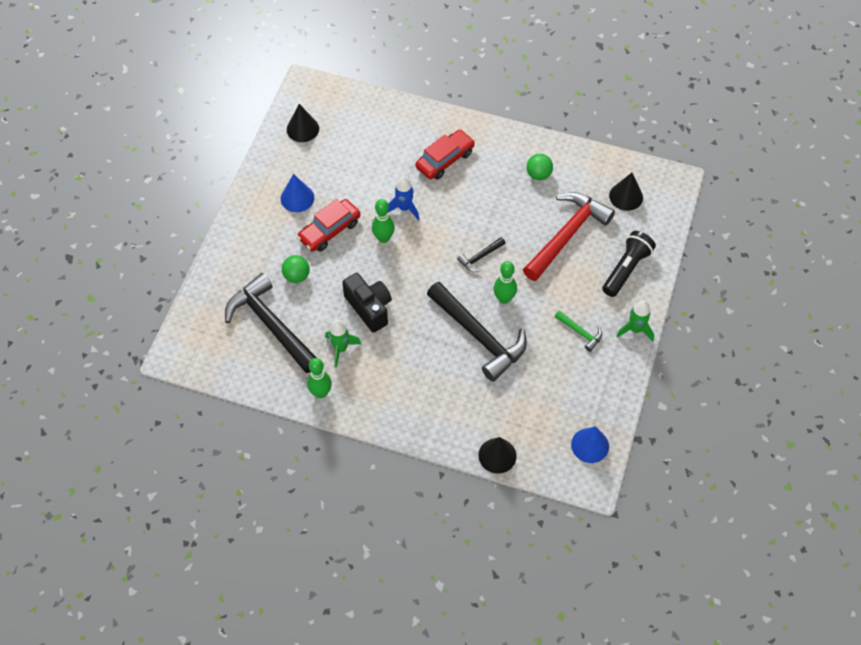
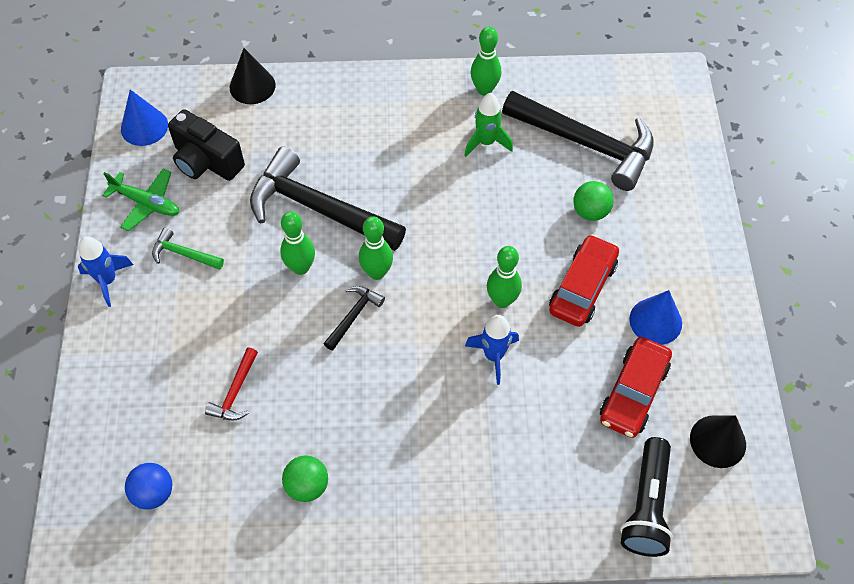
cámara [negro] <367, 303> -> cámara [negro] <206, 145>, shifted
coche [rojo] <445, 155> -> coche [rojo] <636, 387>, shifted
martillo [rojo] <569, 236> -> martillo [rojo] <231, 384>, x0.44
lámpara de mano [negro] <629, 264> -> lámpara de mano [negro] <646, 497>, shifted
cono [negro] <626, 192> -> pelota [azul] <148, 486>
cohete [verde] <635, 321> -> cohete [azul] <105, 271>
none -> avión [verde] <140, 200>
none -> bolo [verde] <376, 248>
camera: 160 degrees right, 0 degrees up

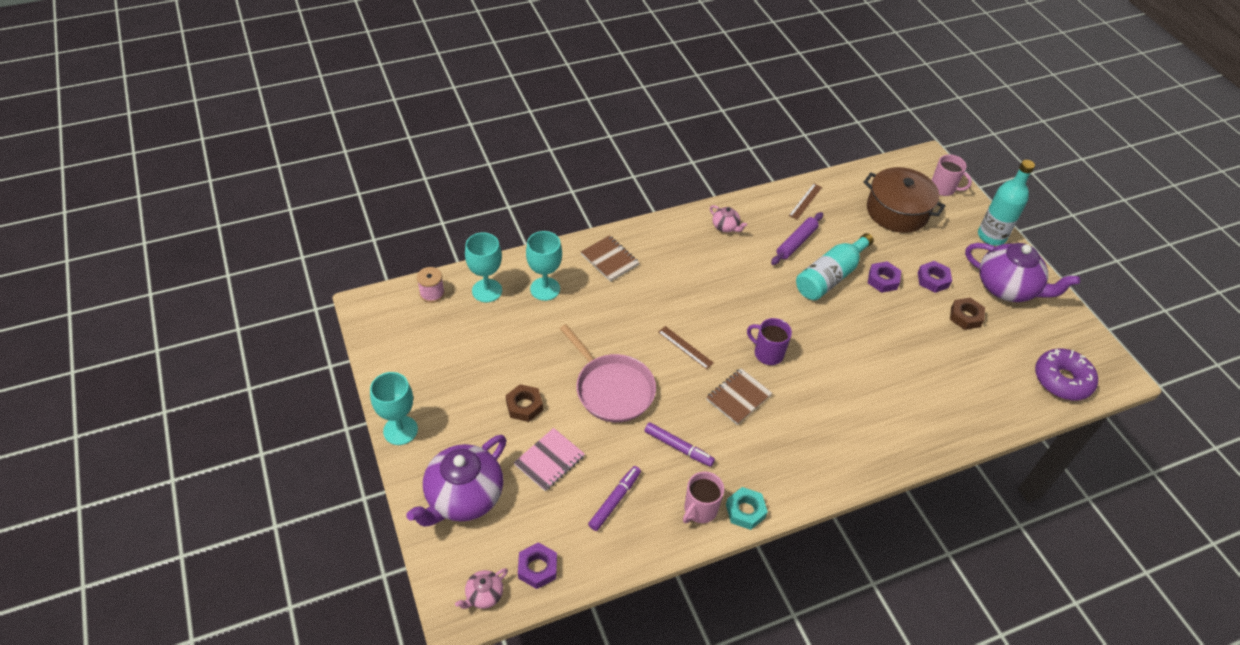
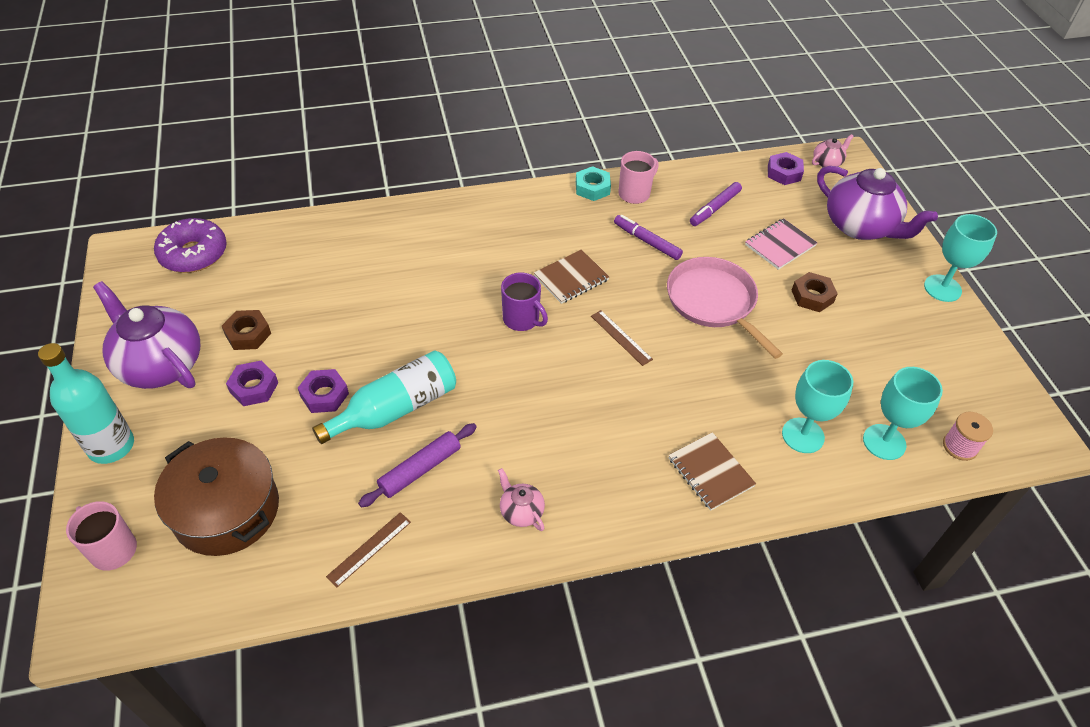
tetera [morado] <456, 480> -> tetera [morado] <877, 203>, 90 degrees clockwise
camera: 170 degrees left, 0 degrees up

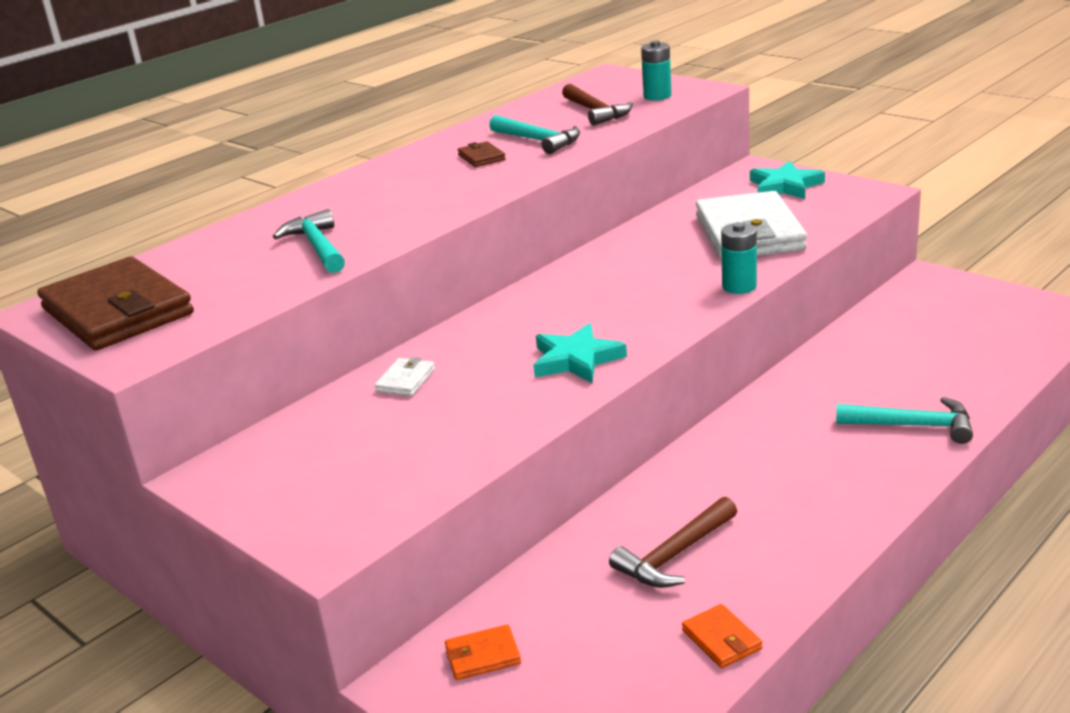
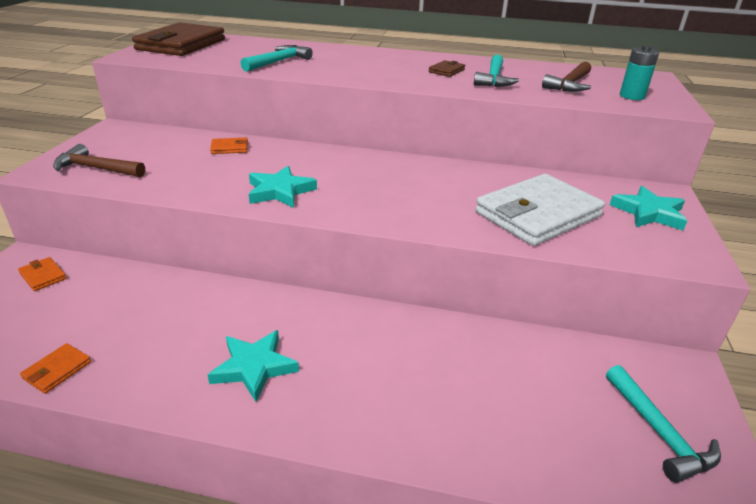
cartera [blanco] <404, 376> -> cartera [naranja] <229, 146>
martillo [marrón] <673, 542> -> martillo [marrón] <99, 160>, shifted
pila [turquesa] <739, 258> -> none
martillo [turquesa] <904, 420> -> martillo [turquesa] <663, 424>, shifted
none -> estrella [turquesa] <253, 366>
camera: 55 degrees right, 5 degrees up

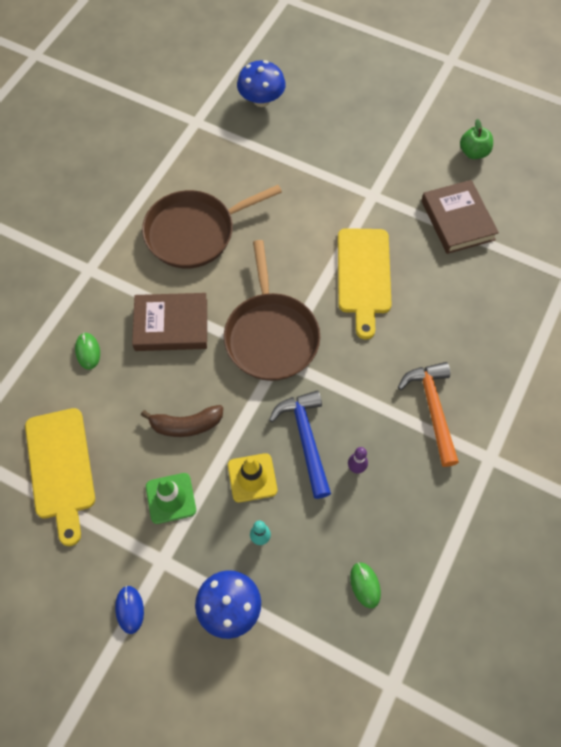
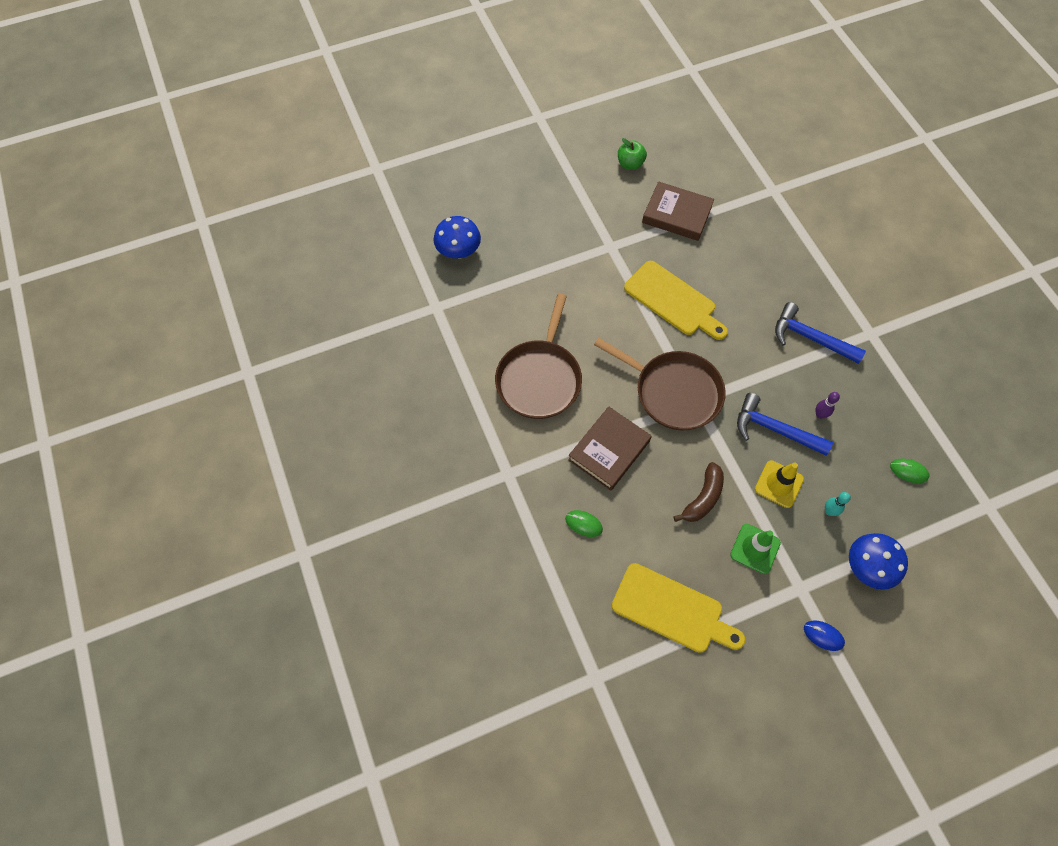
martillo [naranja] <428, 414> -> martillo [azul] <820, 333>
camera: 50 degrees left, 0 degrees up

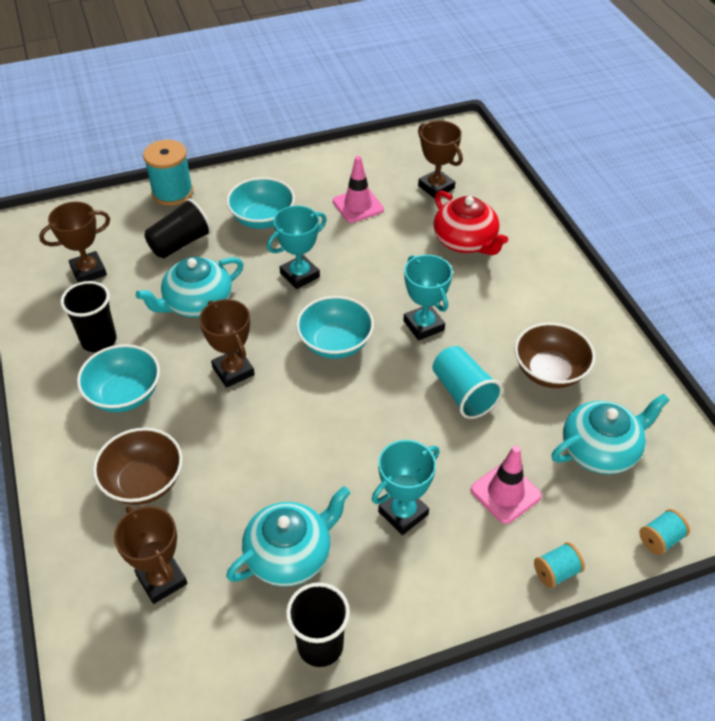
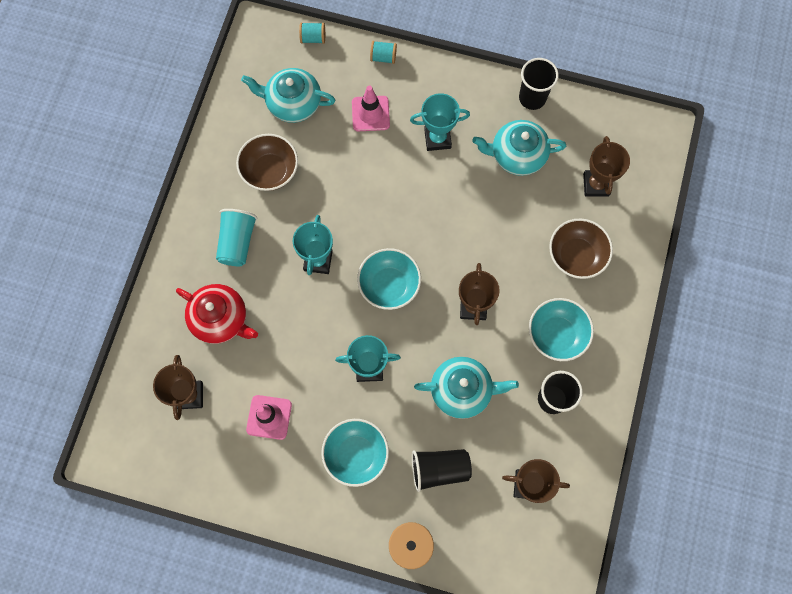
vaso [turquesa] <467, 382> -> vaso [turquesa] <236, 237>, shifted
tetera [rojo] <470, 223> -> tetera [rojo] <217, 314>, 120 degrees clockwise
camera: 145 degrees left, 25 degrees up

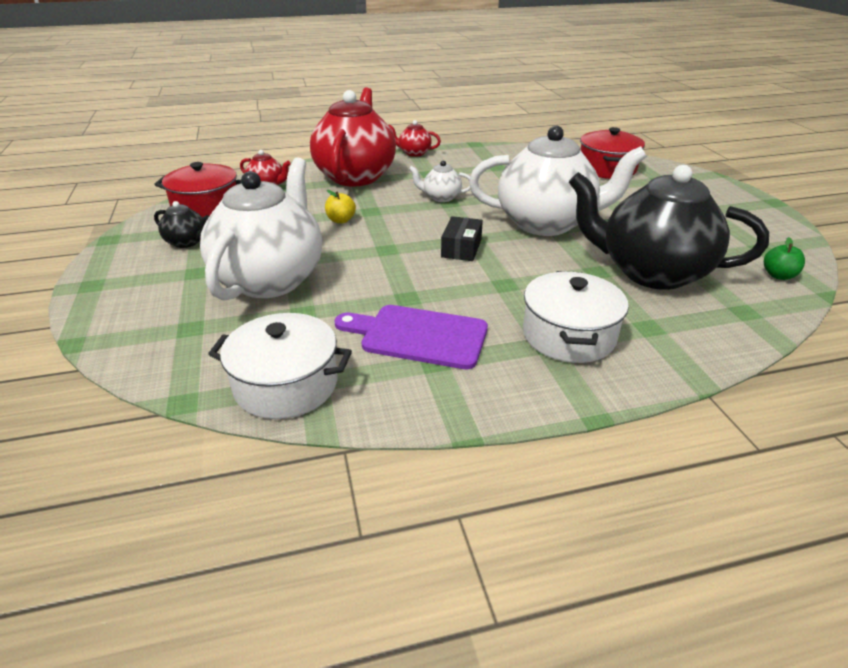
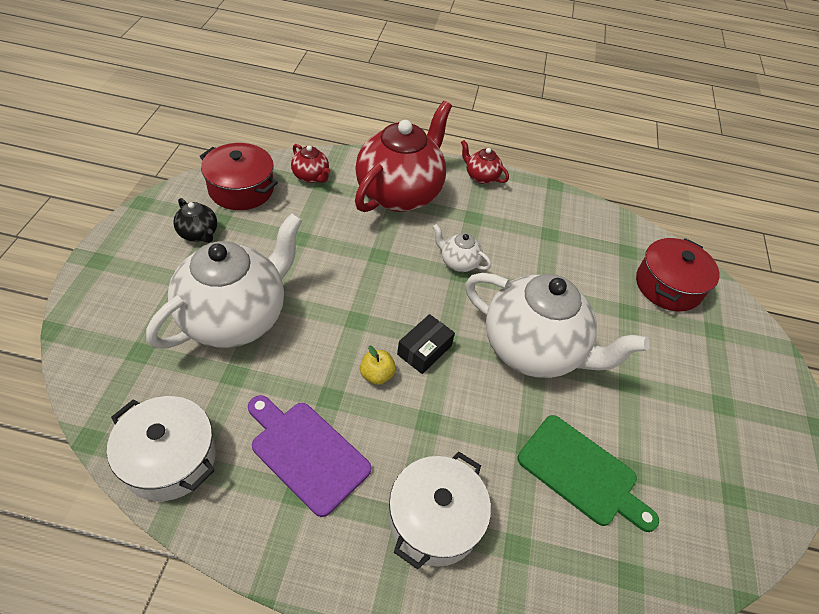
manzana [amarillo] <340, 206> -> manzana [amarillo] <378, 365>, shifted
tetera [negro] <669, 227> -> tabla de cortar [verde] <588, 473>
manzana [verde] <784, 258> -> none
camera: 20 degrees right, 15 degrees up

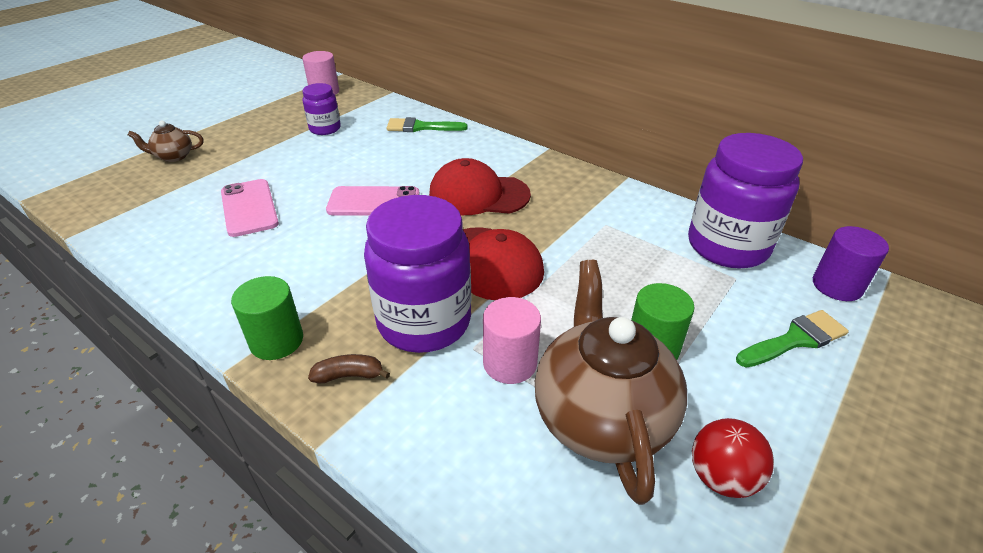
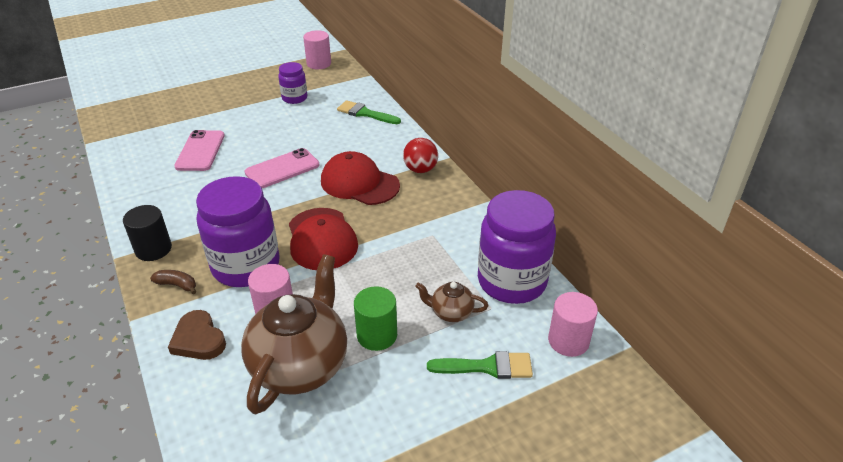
tetera [marrón] <165, 141> -> tetera [marrón] <451, 302>, shifted
cilindro [verde] <267, 318> -> cilindro [negro] <147, 233>
móvil [rosa] <373, 201> -> móvil [rosa] <282, 168>, 60 degrees counterclockwise
pelota [rojo] <733, 458> -> pelota [rojo] <420, 155>, shifted
cilindro [morado] <851, 263> -> cilindro [rosa] <573, 324>
none -> corazón [marrón] <197, 335>
camera: 25 degrees right, 0 degrees up

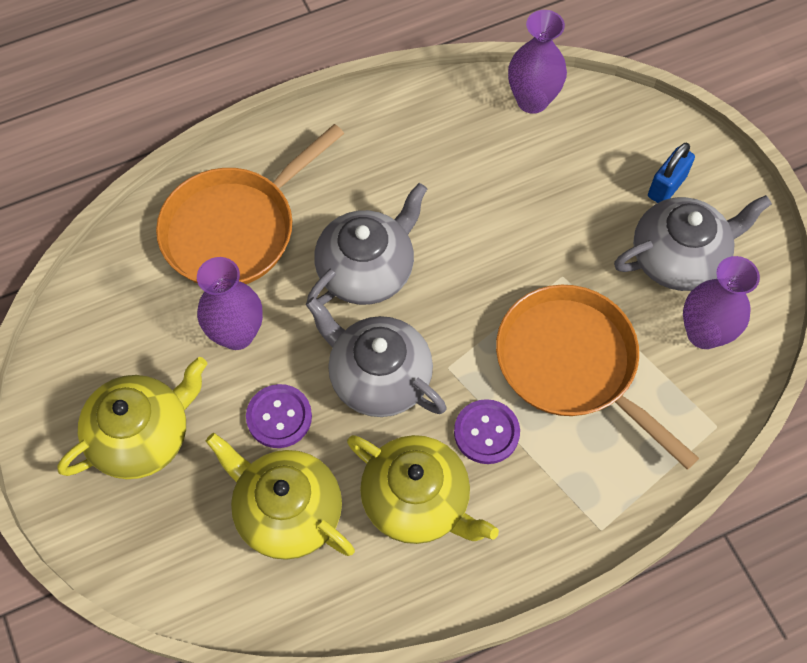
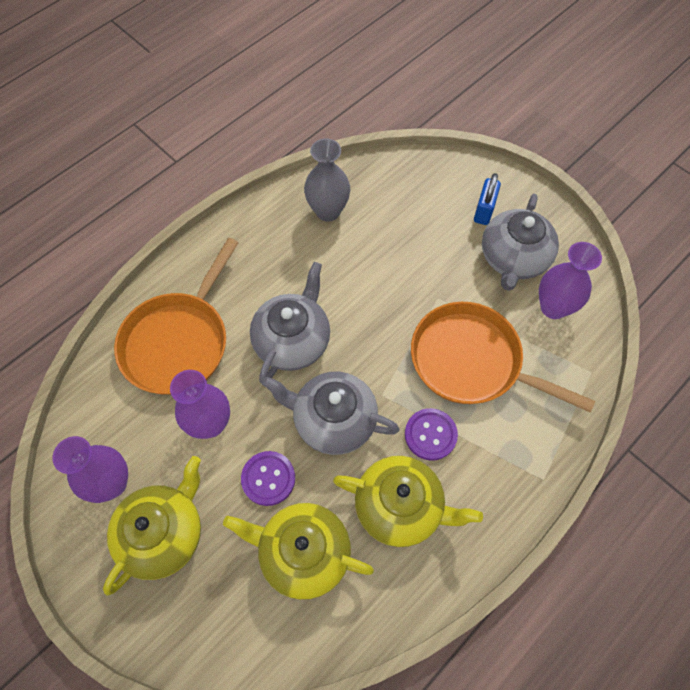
florero [morado] <537, 62> -> florero [morado] <90, 469>, shifted
tetera [gris] <693, 243> -> tetera [gris] <520, 242>, 150 degrees clockwise
none -> florero [gris] <327, 180>
camera: 20 degrees left, 0 degrees up

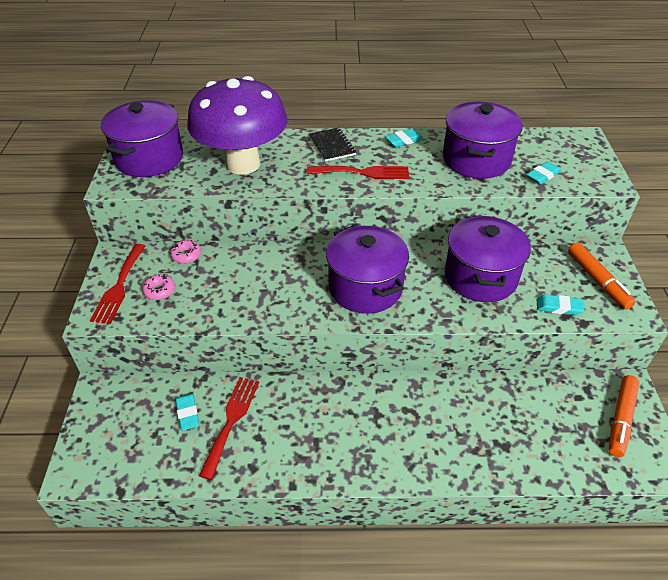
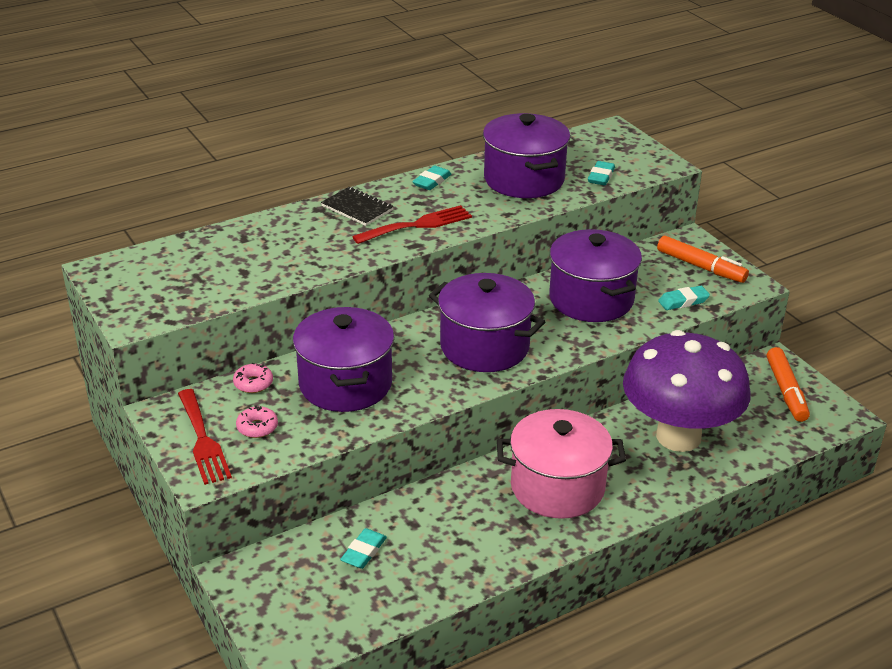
olla [morado] <142, 138> -> olla [morado] <343, 359>, shifted
goma de borrar [turquesa] <187, 412> -> goma de borrar [turquesa] <363, 548>, 75 degrees clockwise
seta [morado] <237, 125> -> seta [morado] <687, 391>, shifted
tenedor [rojo] <229, 428> -> none
none -> olla [rosa] <561, 464>
camera: 30 degrees left, 10 degrees down

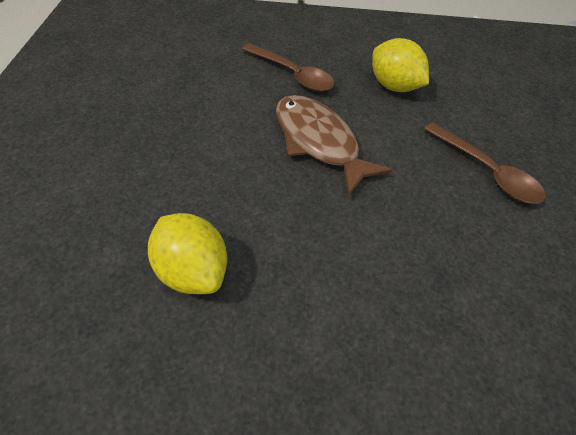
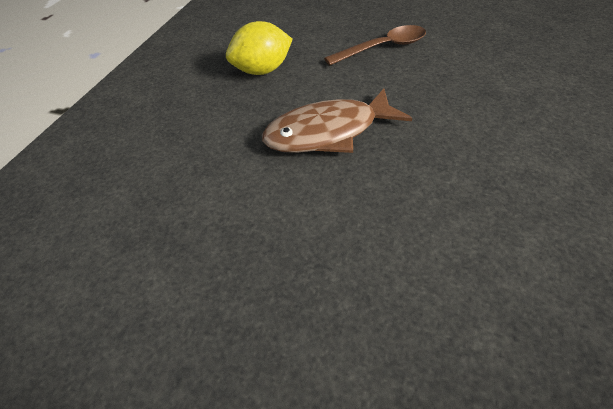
limón [amarillo] <187, 253> -> none
cuchara [marrón] <288, 67> -> none
camera: 70 degrees left, 5 degrees down

